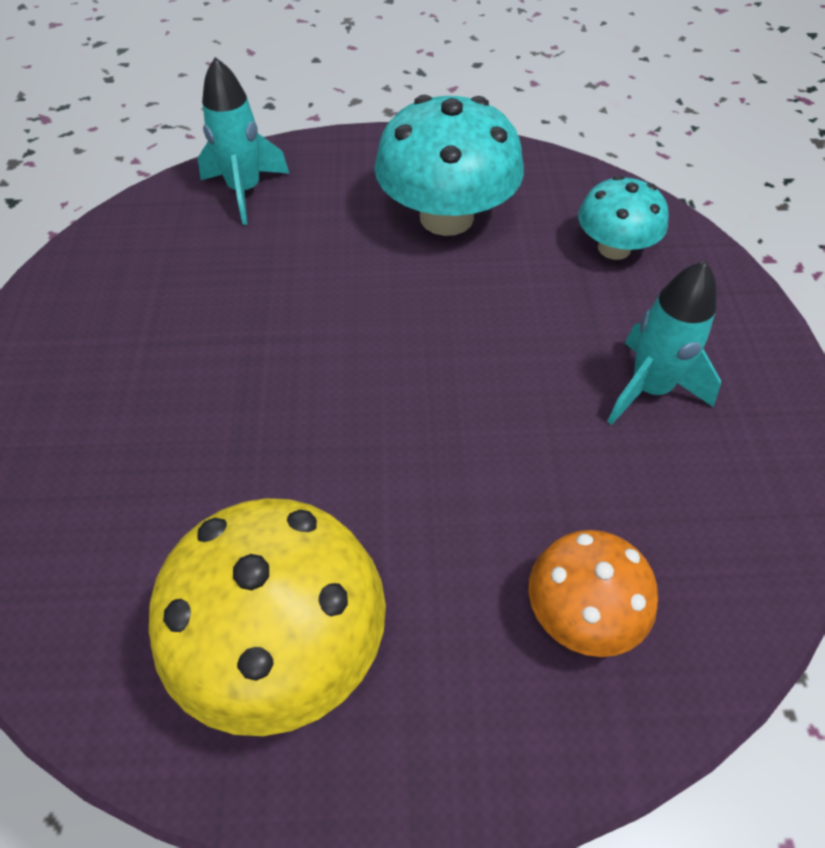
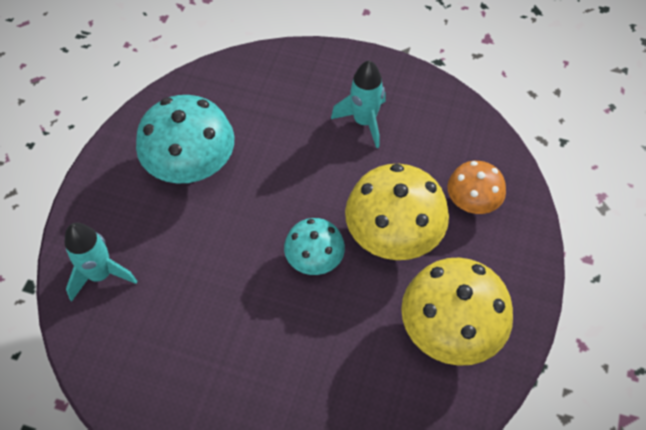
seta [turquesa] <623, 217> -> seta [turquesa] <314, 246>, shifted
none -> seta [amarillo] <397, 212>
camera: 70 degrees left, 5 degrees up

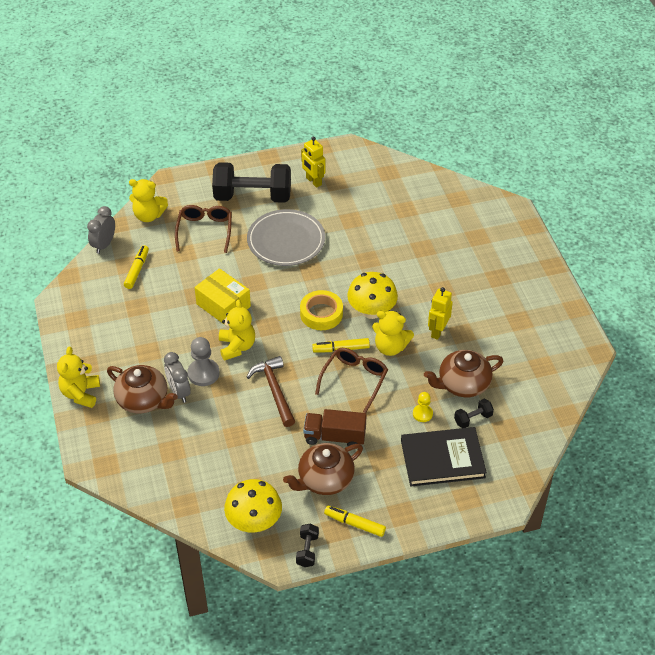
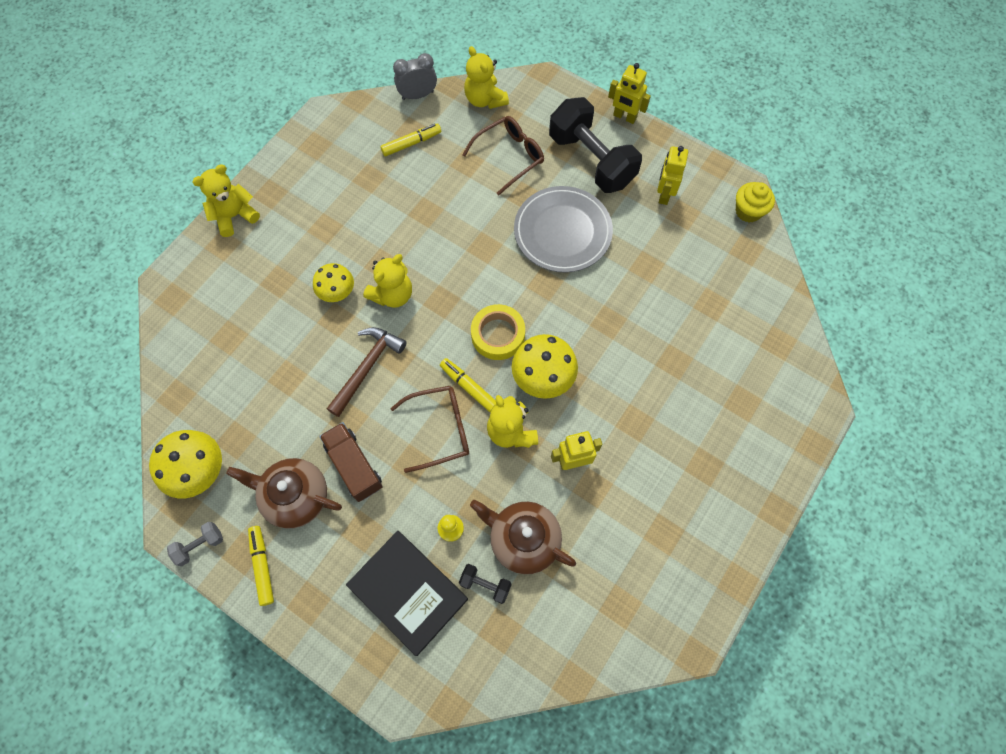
tetera [marrón] <142, 389> -> none
despertador [gris] <177, 377> -> none
peón [gris] <203, 361> -> seta [amarillo] <333, 282>
caja [amarillo] <222, 296> -> none
mancuerna [negro] <307, 545> -> mancuerna [gris] <195, 544>
none -> robot [amarillo] <629, 93>
none -> magdalena [amarillo] <755, 202>
camera: 50 degrees right, 20 degrees up

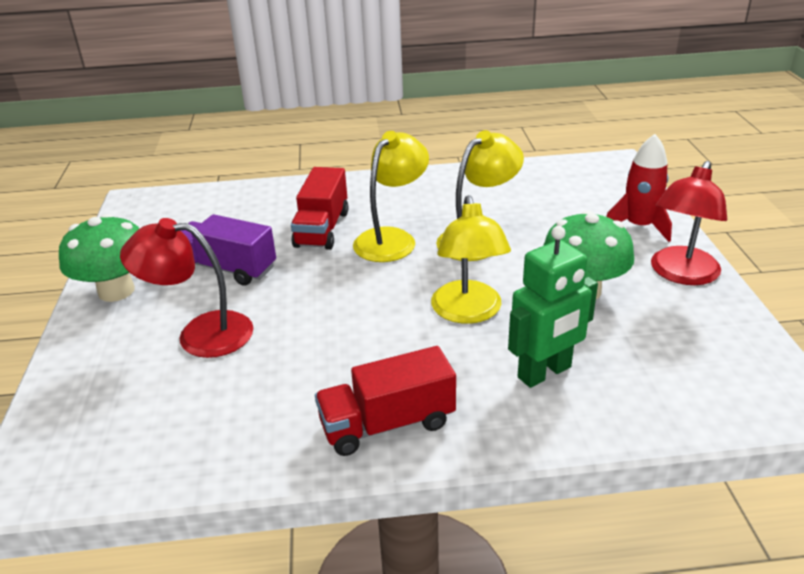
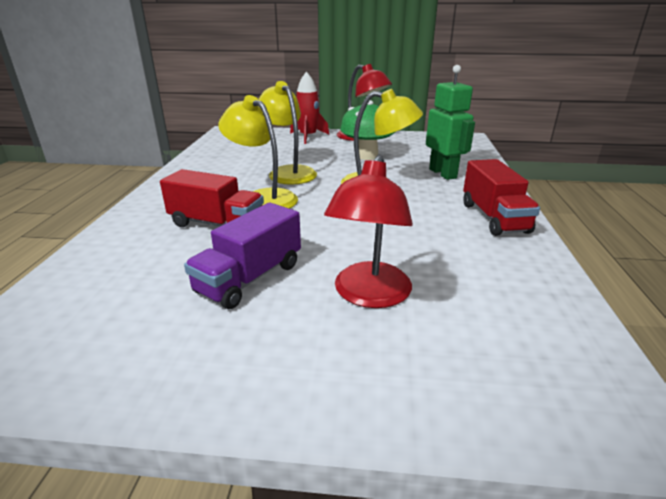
seta [verde] <99, 258> -> none
camera: 80 degrees left, 5 degrees down

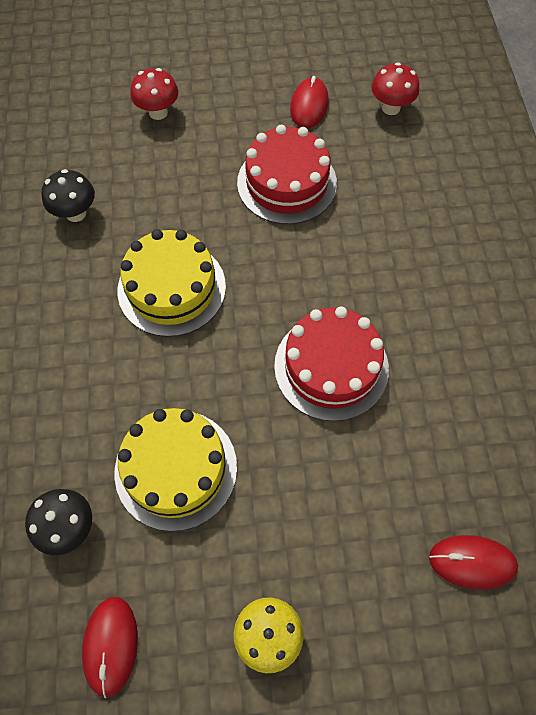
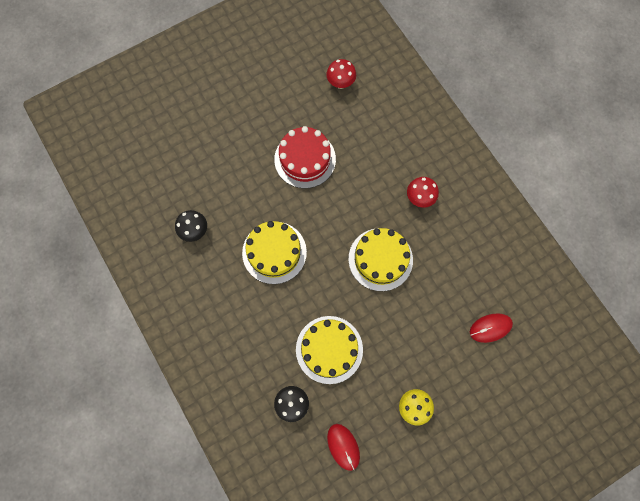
seta [rojo] <154, 94> -> seta [rojo] <423, 192>, shifted
tarta [rojo] <331, 363> -> tarta [amarillo] <380, 259>
ratón [rojo] <309, 102> -> none
camera: 25 degrees left, 10 degrees up

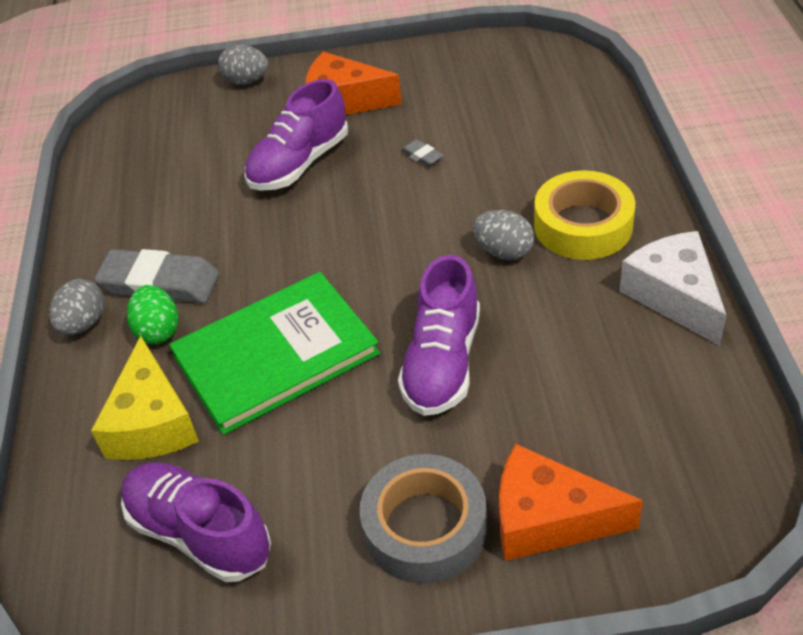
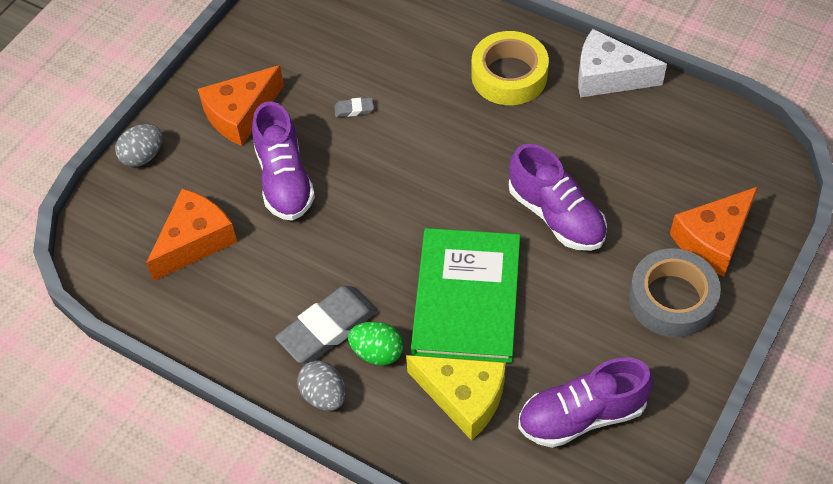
huevo [gris] <503, 235> -> none
none -> queso [naranja] <191, 235>
camera: 55 degrees left, 10 degrees up

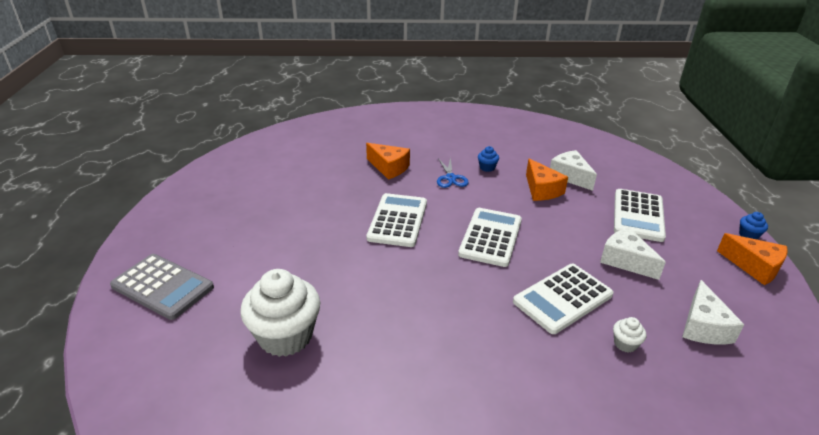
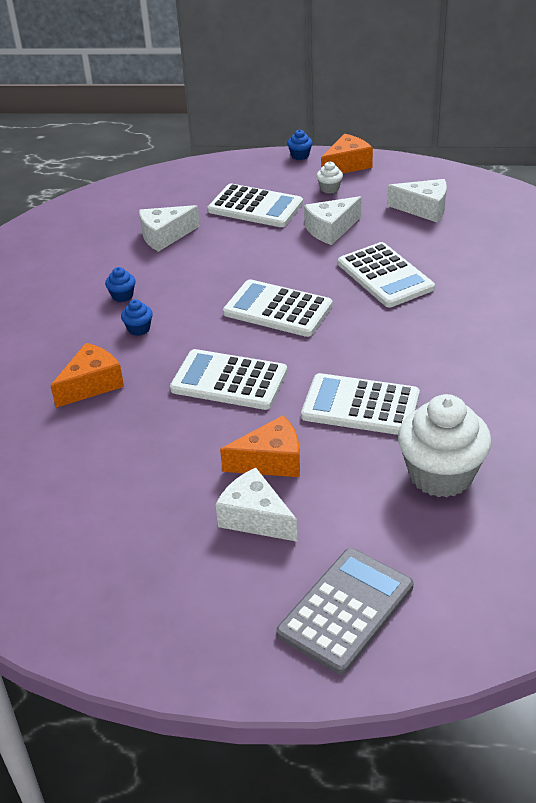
tijeras [azul] <453, 172> -> magdalena [azul] <137, 317>
queso [naranja] <547, 180> -> queso [naranja] <260, 446>, shifted
magdalena [blanco] <629, 335> -> magdalena [blanco] <329, 177>, shifted
none -> queso [blanco] <257, 504>
none -> calculadora [blanco] <360, 404>
camera: 80 degrees left, 5 degrees up

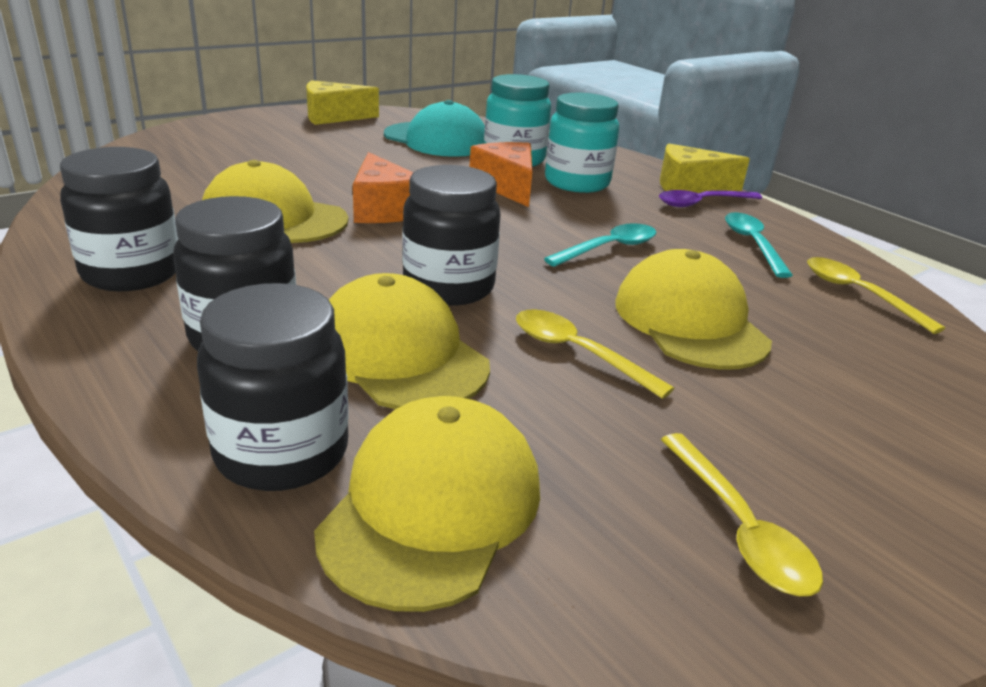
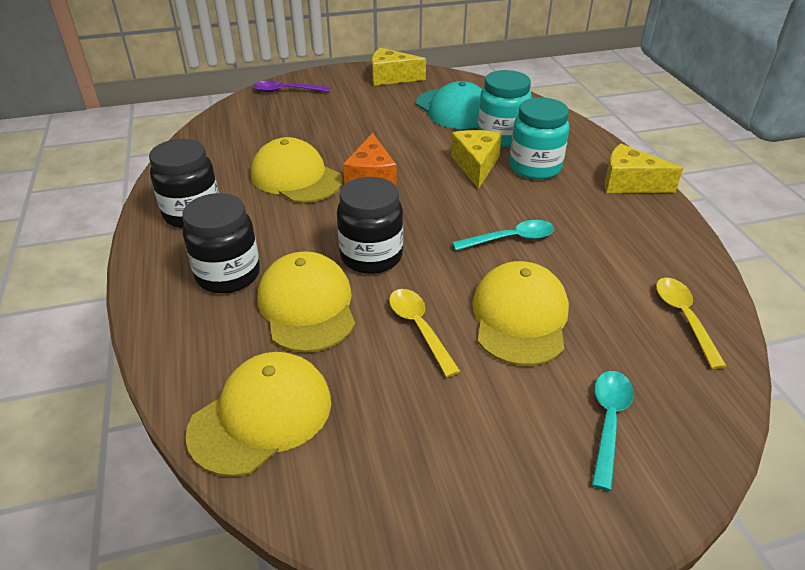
tarro [negro] <273, 387> -> none
queso [naranja] <501, 174> -> queso [amarillo] <476, 159>
cuchara [morado] <710, 198> -> cuchara [morado] <291, 86>, shifted
cuchara [amarillo] <741, 514> -> none
cuchara [turquesa] <759, 245> -> cuchara [turquesa] <613, 431>, shifted
camera: 25 degrees right, 10 degrees up

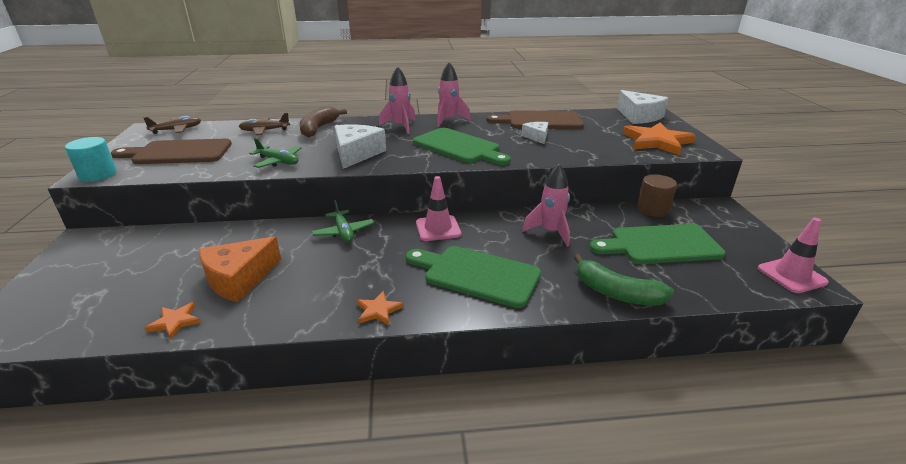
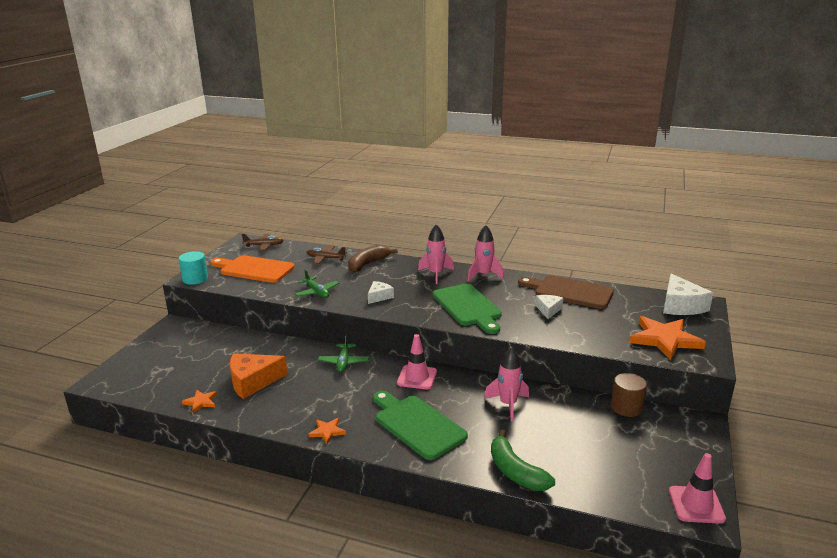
tabla de cortar [marrón] <171, 151> -> tabla de cortar [naranja] <252, 269>
queso [blanco] <360, 147> -> queso [blanco] <381, 292>, x0.57
tabla de cortar [verde] <658, 244> -> none
camera: 25 degrees right, 5 degrees down

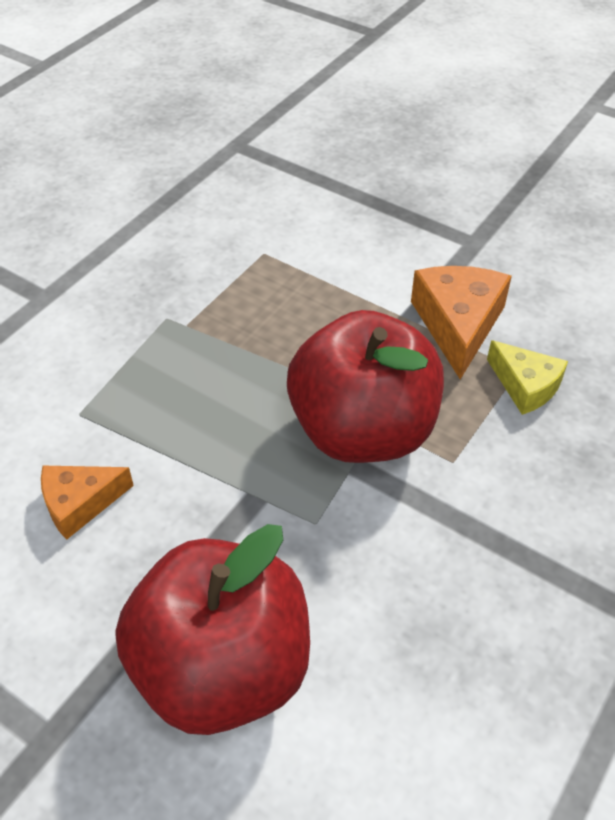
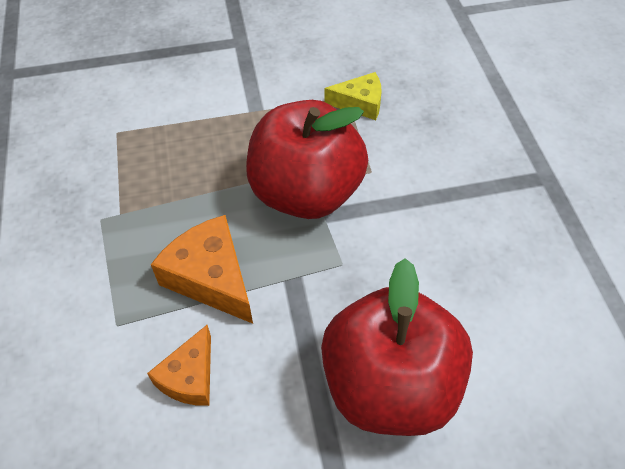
queso [naranja] <461, 322> -> queso [naranja] <202, 269>, shifted
camera: 45 degrees left, 5 degrees up

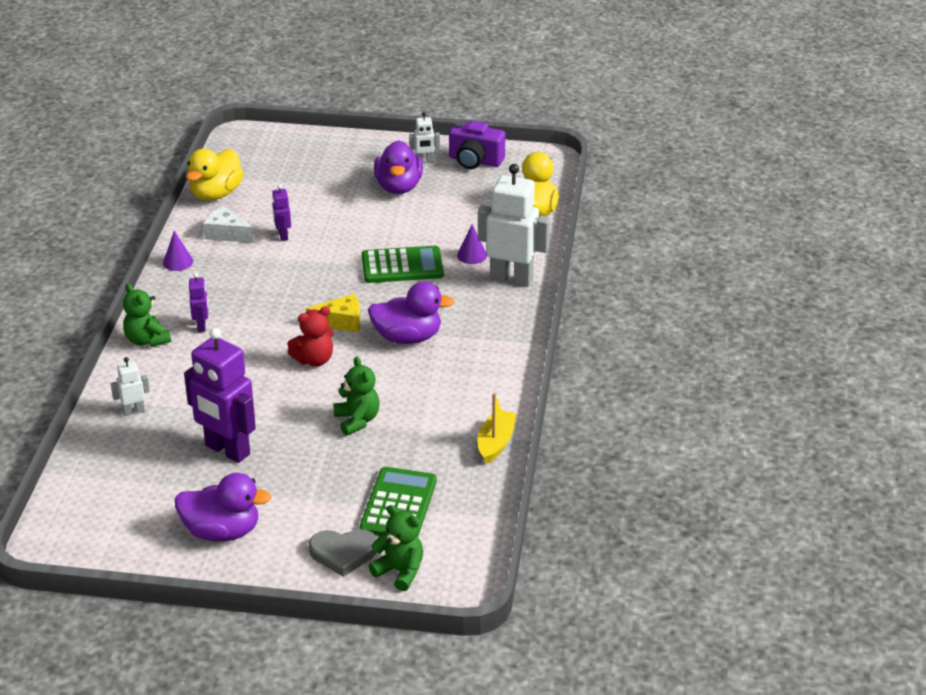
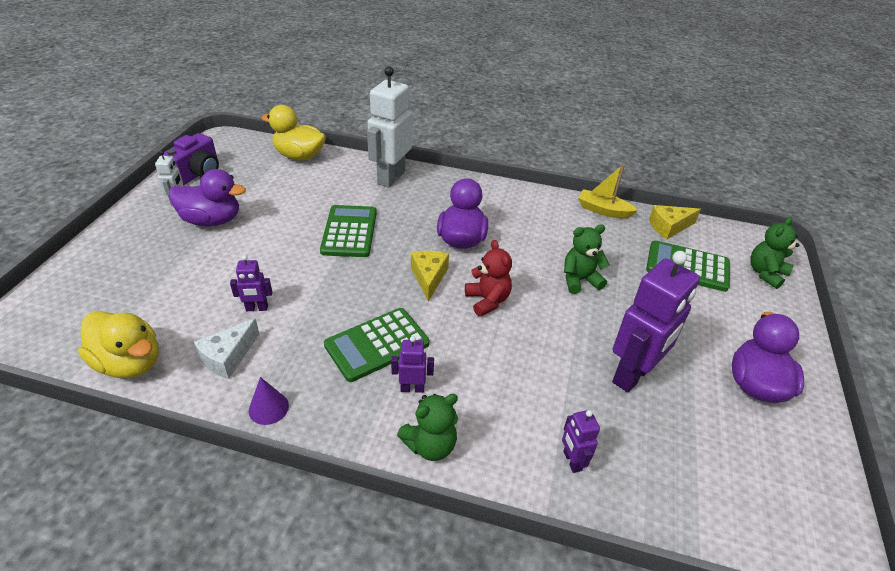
robot [blanco] <130, 386> -> robot [morado] <581, 441>
corazón [gris] <343, 553> -> none
cono [morado] <472, 244> -> none
none -> calculadora [verde] <376, 345>
none -> queso [amarillo] <675, 222>
camera: 85 degrees left, 5 degrees up

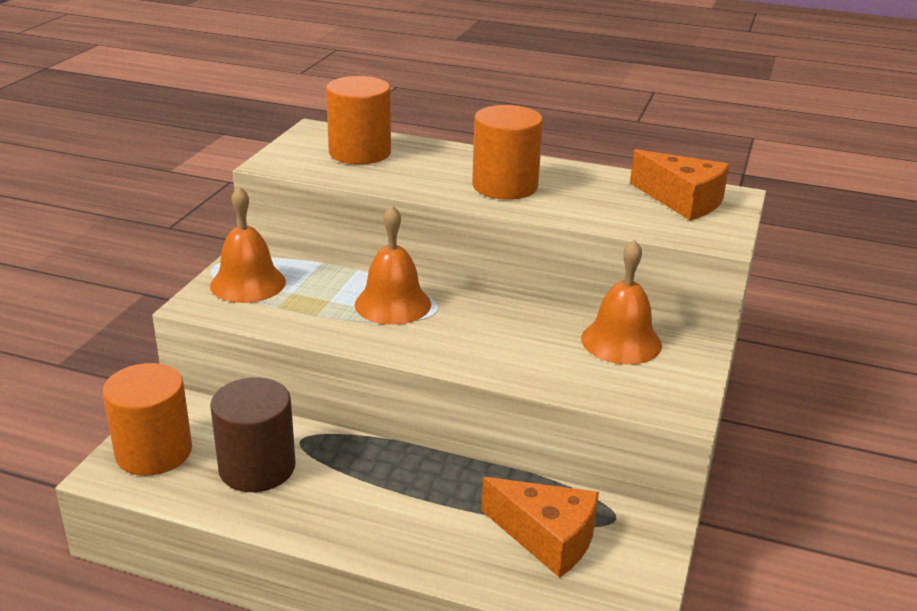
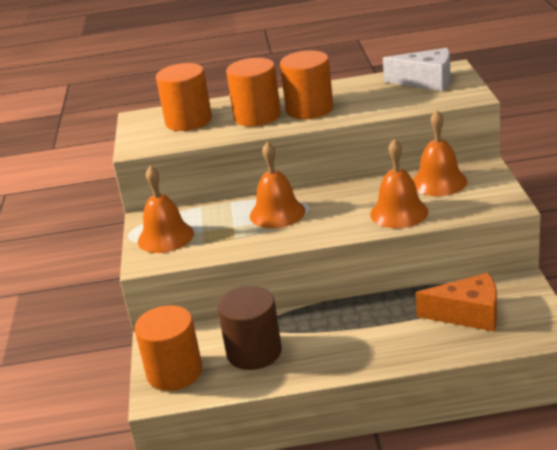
queso [naranja] <680, 184> -> queso [blanco] <417, 69>
none -> cilindro [naranja] <253, 92>
none -> campana [naranja] <399, 183>
camera: 20 degrees left, 0 degrees up

